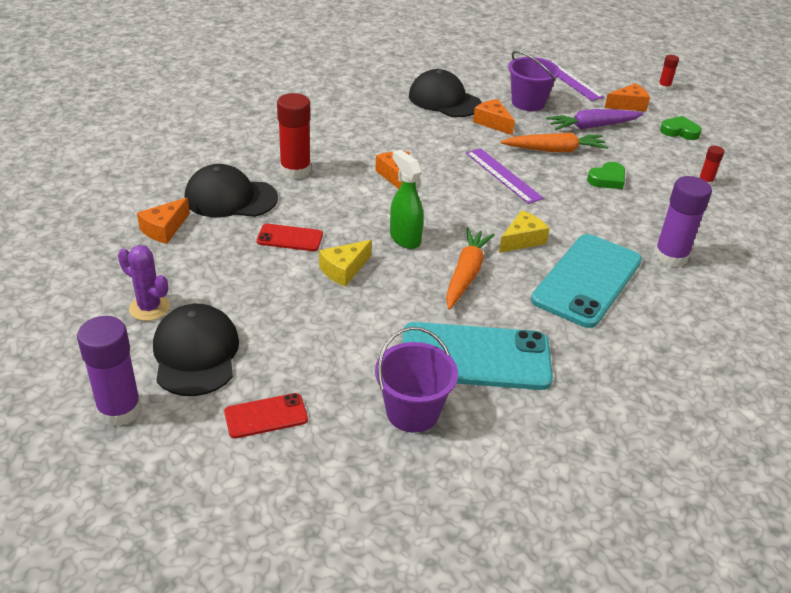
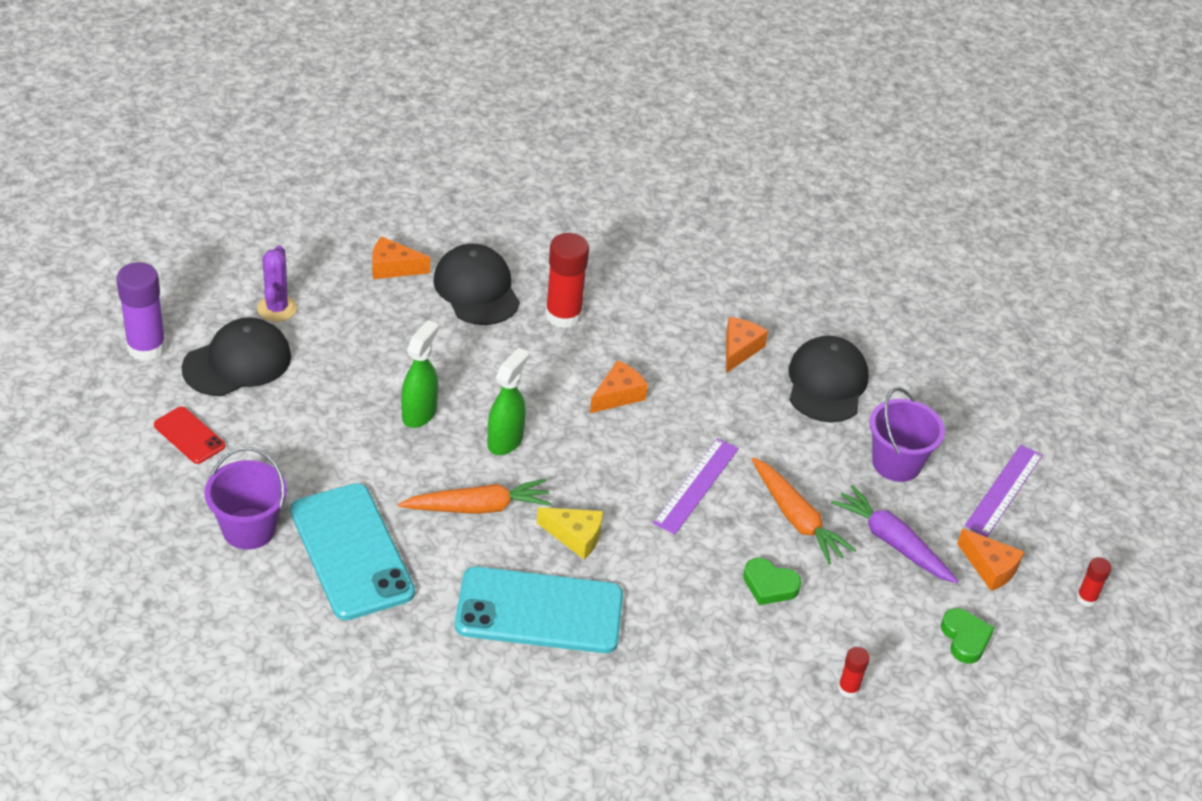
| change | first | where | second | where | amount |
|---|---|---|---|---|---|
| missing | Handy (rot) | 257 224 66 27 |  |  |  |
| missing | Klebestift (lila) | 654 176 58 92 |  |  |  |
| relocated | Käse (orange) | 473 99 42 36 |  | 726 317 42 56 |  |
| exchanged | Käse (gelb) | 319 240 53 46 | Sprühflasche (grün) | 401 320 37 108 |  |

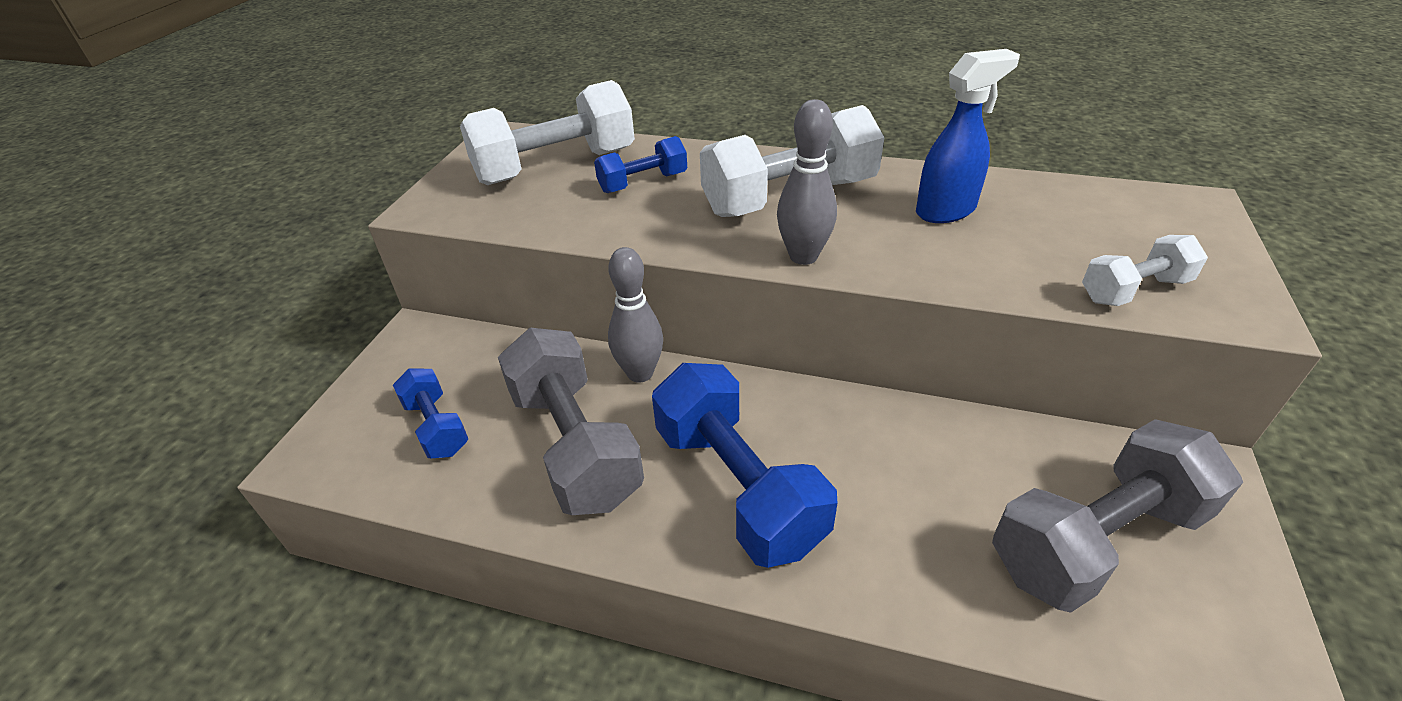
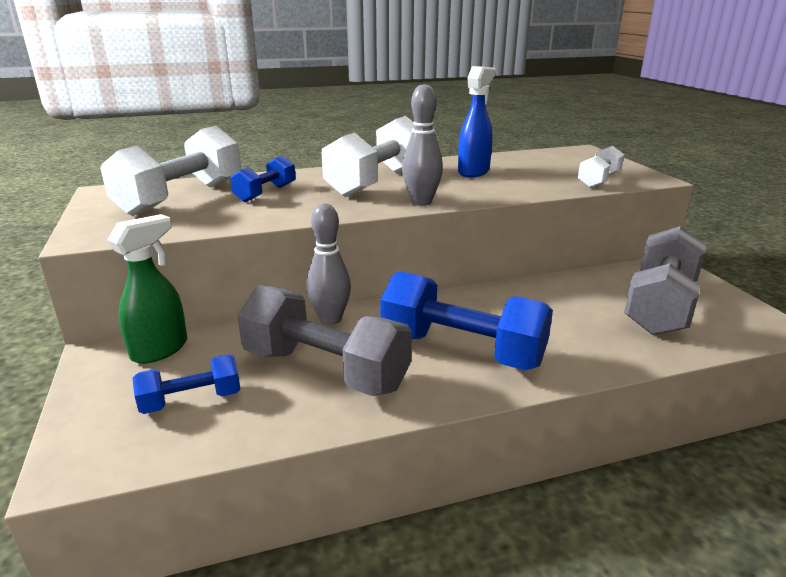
| change | first | where | second | where | amount |
|---|---|---|---|---|---|
| appeared |  |  | Sprühflasche (grün) | 108 214 79 150 |  |
| spun | Hantel (blau) | 393 369 75 89 |  | 132 354 108 60 | 45 degrees counterclockwise |

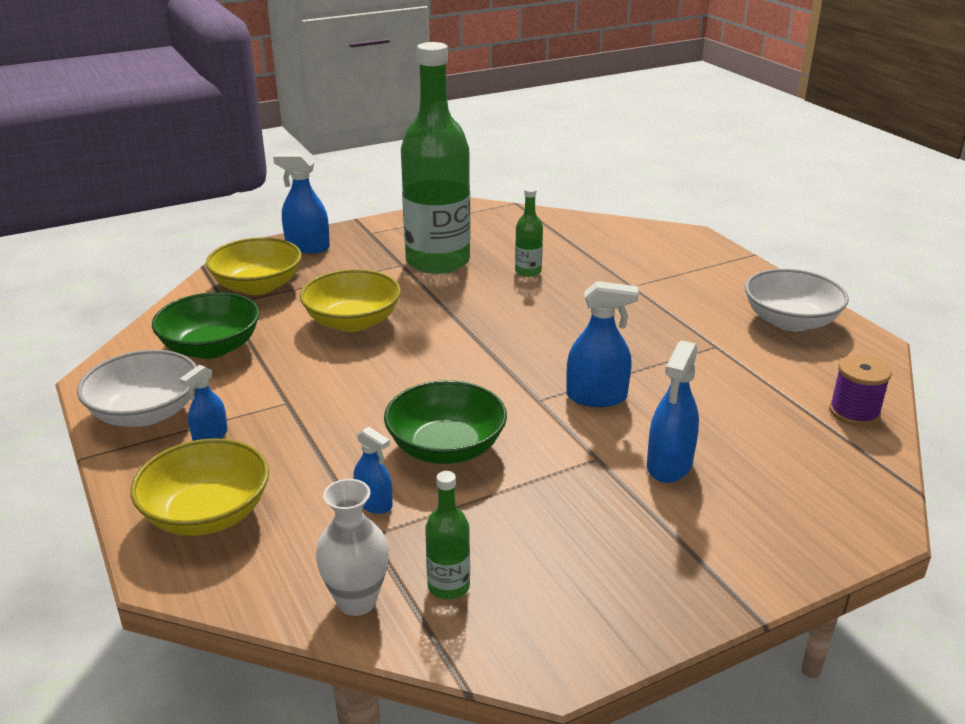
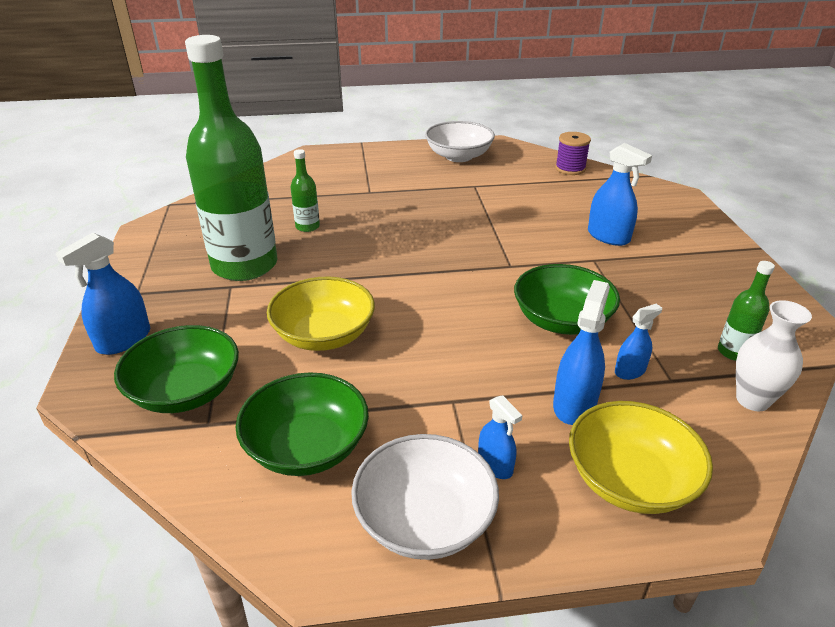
| change | first | where | second | where | amount |
|---|---|---|---|---|---|
| relocated | Sprühflasche (blau) | 566 281 73 126 |  | 553 280 57 145 |  |
| colour | Schüssel (gelb) | 206 237 96 58 | Schüssel (grün) | 114 325 125 88 |  |

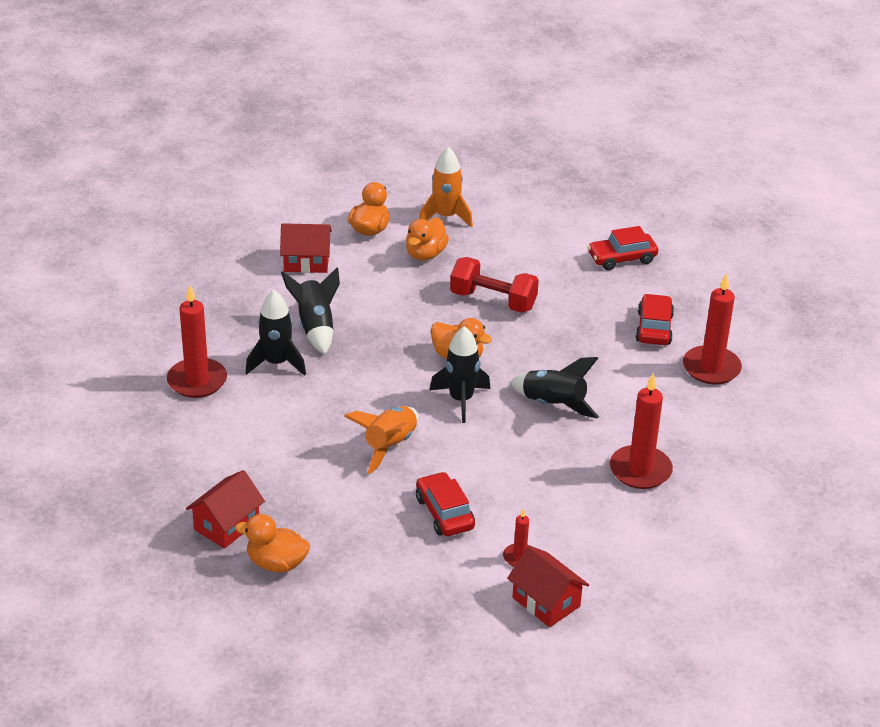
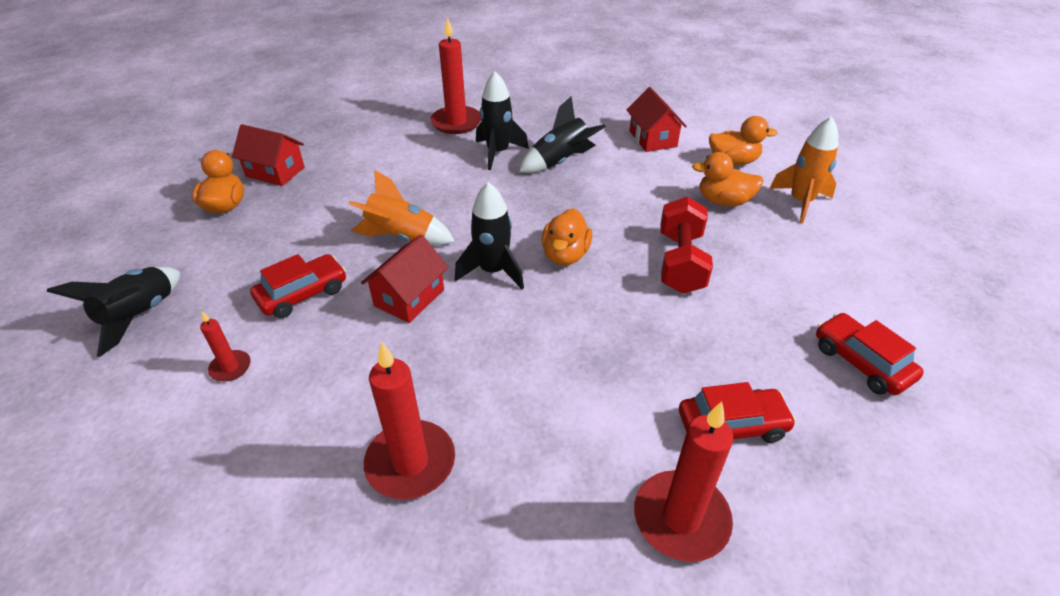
| change | first | where | second | where | amount |
|---|---|---|---|---|---|
| relocated | Haus (rot) | 507 546 82 81 |  | 361 235 87 88 |  |
| relocated | Rakete (schwarz) | 510 357 89 62 |  | 47 267 133 90 |  |

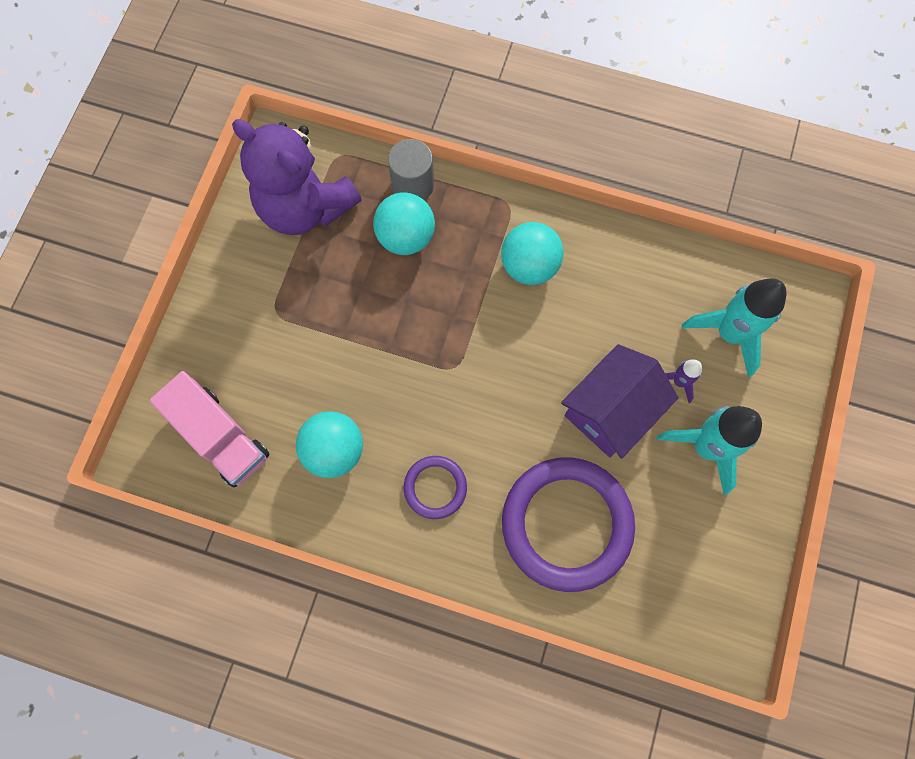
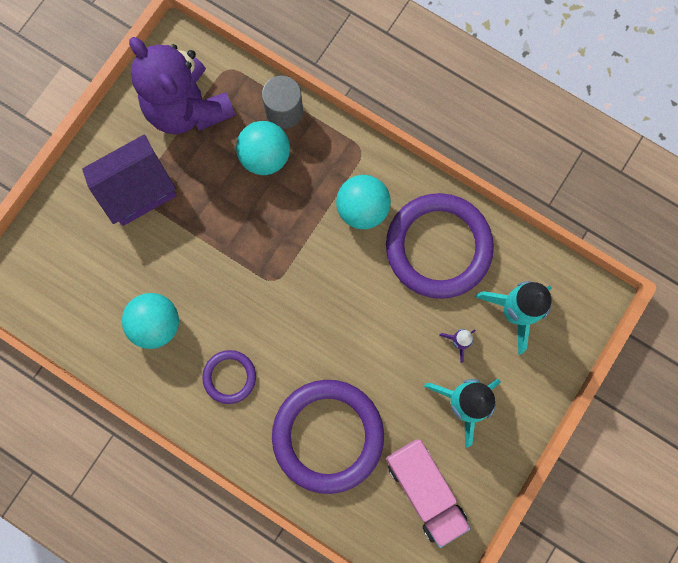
| change | first | where | second | where | amount |
|---|---|---|---|---|---|
| appeared |  |  | Ring (lila) | 386 193 108 106 |  |
| relocated | Lastwagen (rosa) | 150 371 119 116 |  | 386 439 85 109 |  |
| relocated | Haus (lila) | 561 344 117 115 |  | 82 135 95 91 |  |

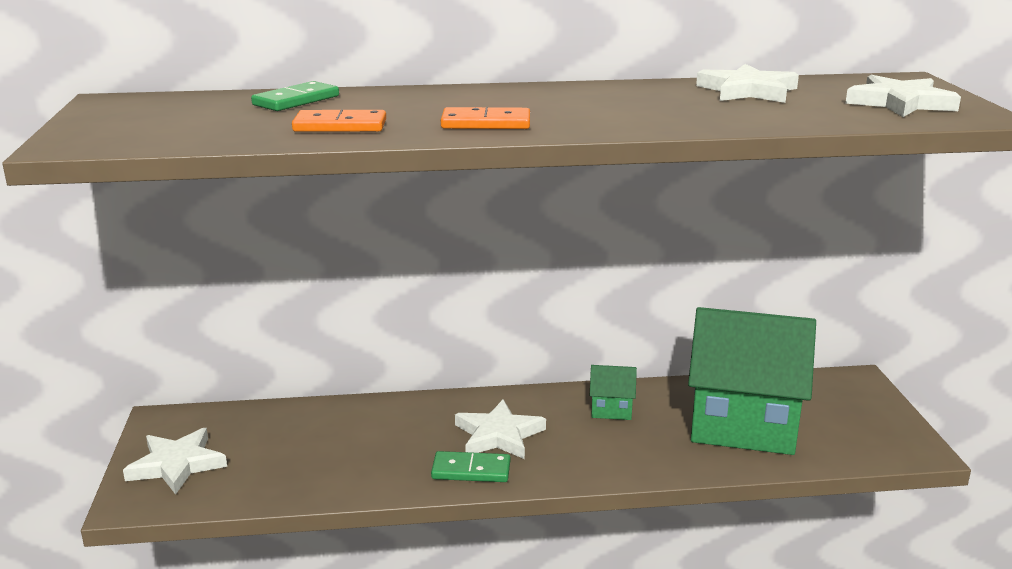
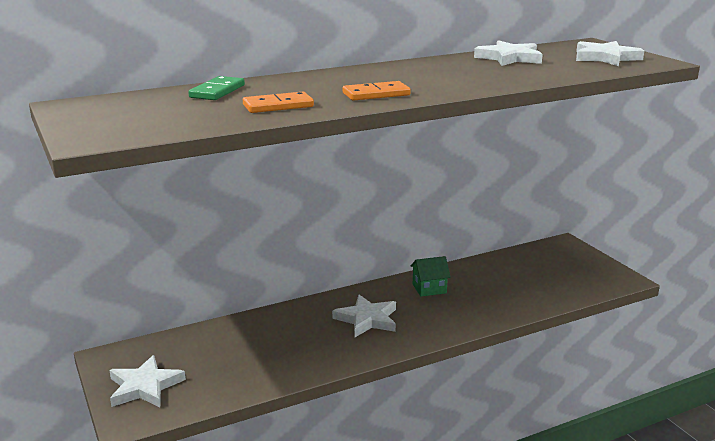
| change | first | where | second | where | amount |
|---|---|---|---|---|---|
| missing | Dominostein (grün) | 431 451 79 31 |  |  |  |
| missing | Haus (grün) | 688 307 128 148 |  |  |  |

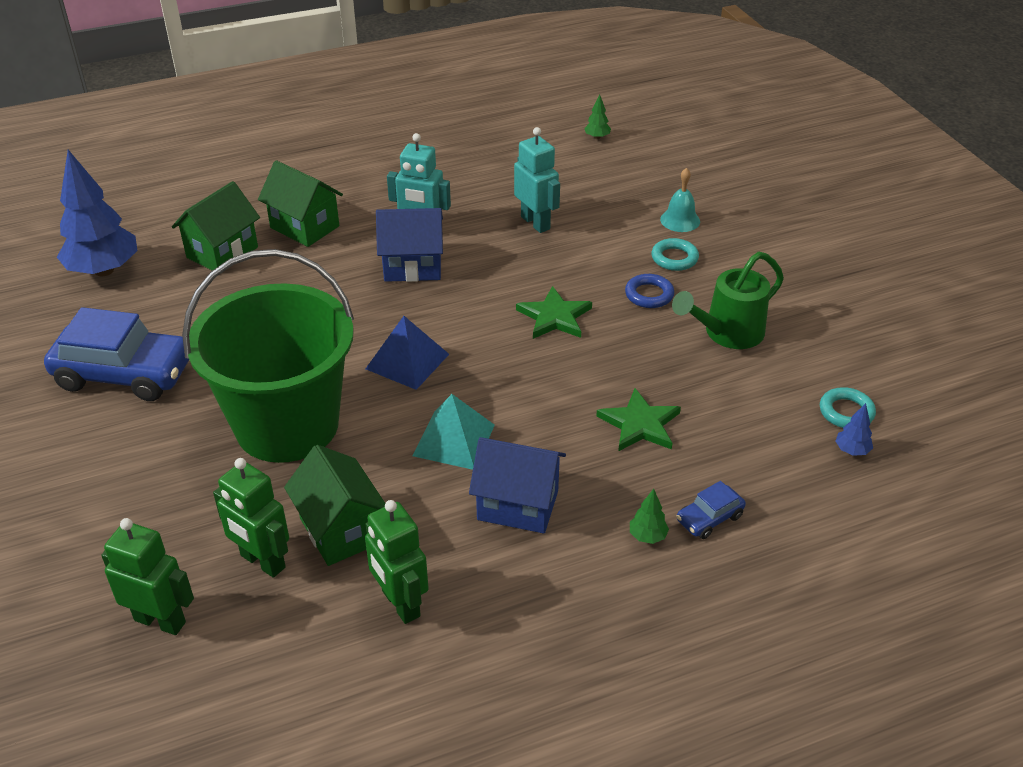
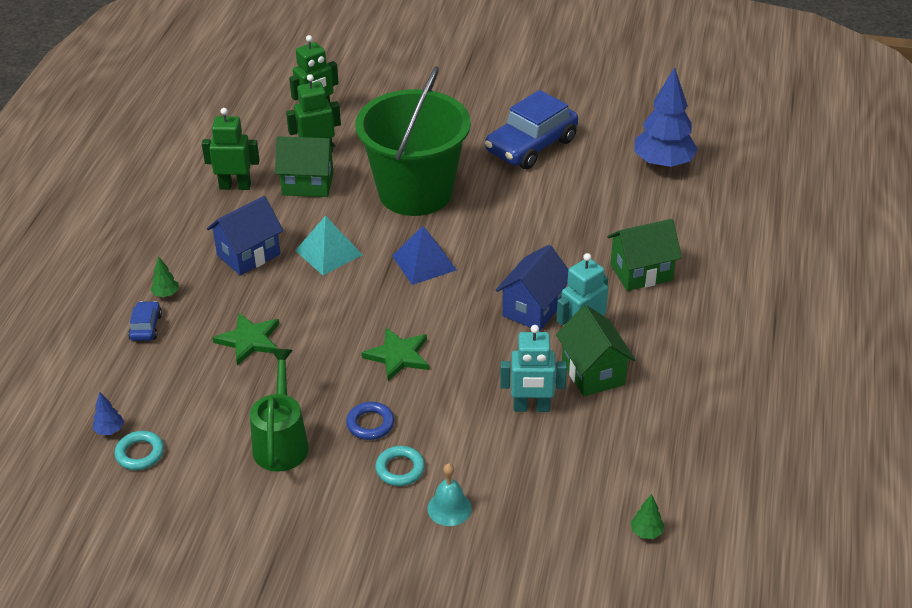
| change | first | where | second | where | amount |
|---|---|---|---|---|---|
| relocated | Haus (grün) | 172 181 88 90 |  | 556 305 80 91 |  |

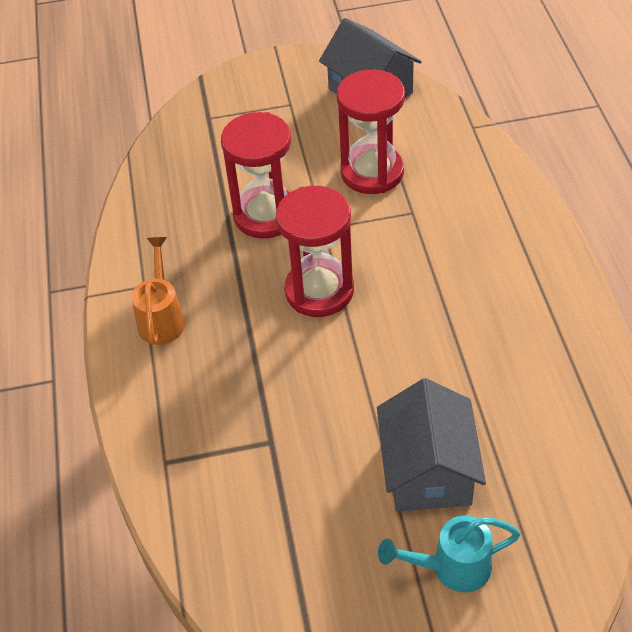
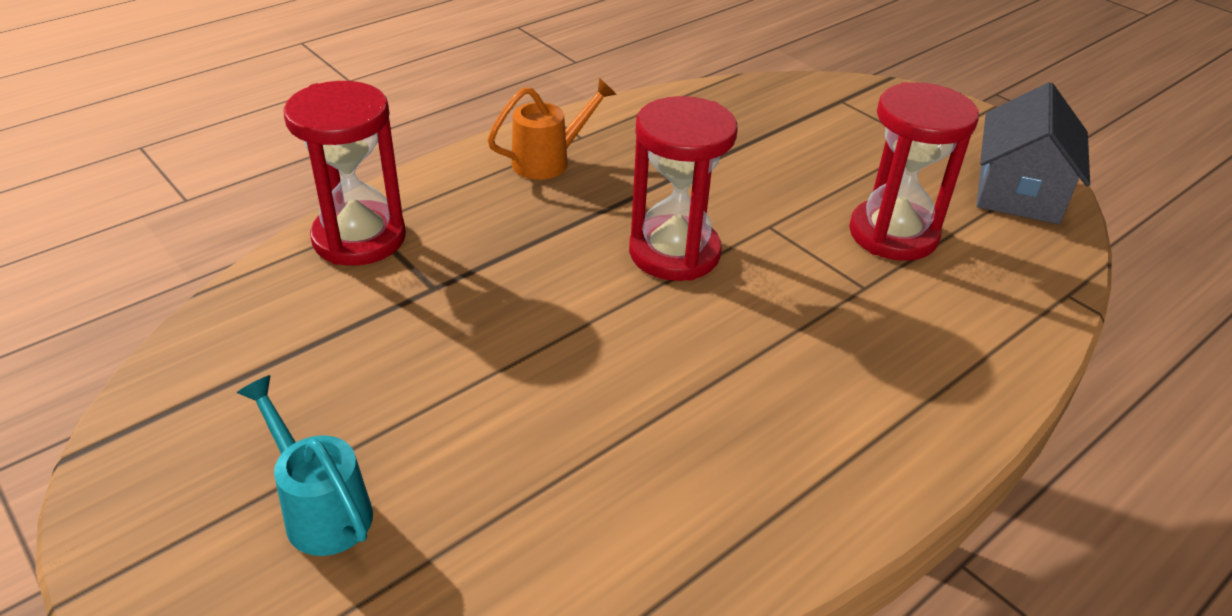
| change | first | where | second | where | amount |
|---|---|---|---|---|---|
| missing | Haus (grau) | 377 378 109 134 |  |  |  |
| relocated | Sanduhr (rot) | 221 112 70 127 |  | 283 81 123 185 |  |

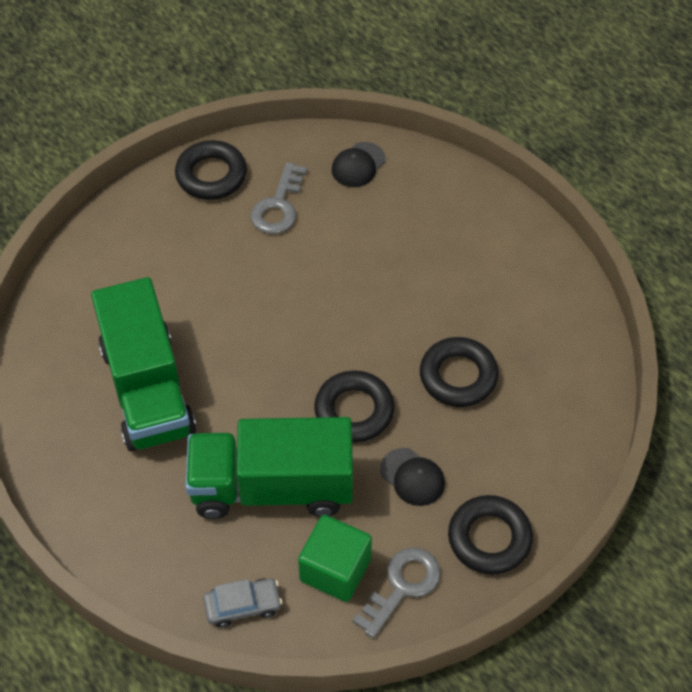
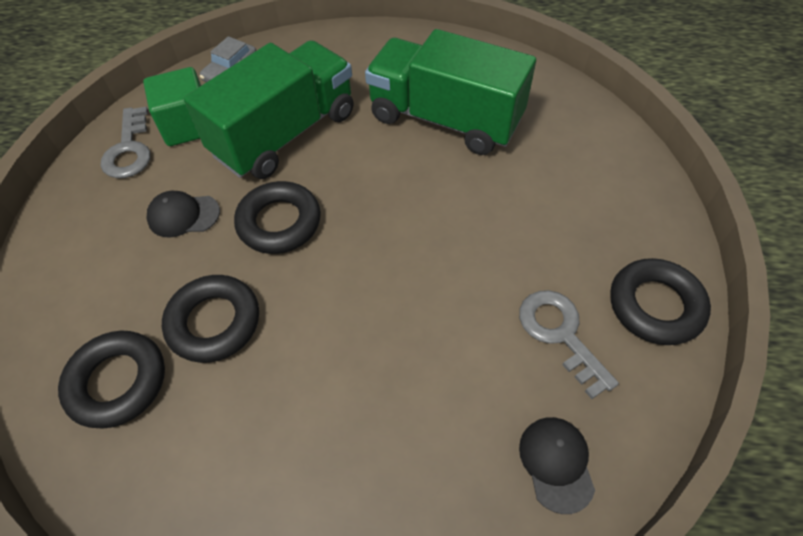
| change | first | where | second | where | amount |
|---|---|---|---|---|---|
| relocated | Ring (schwarz) | 448 495 85 80 |  | 58 331 107 98 |  |

